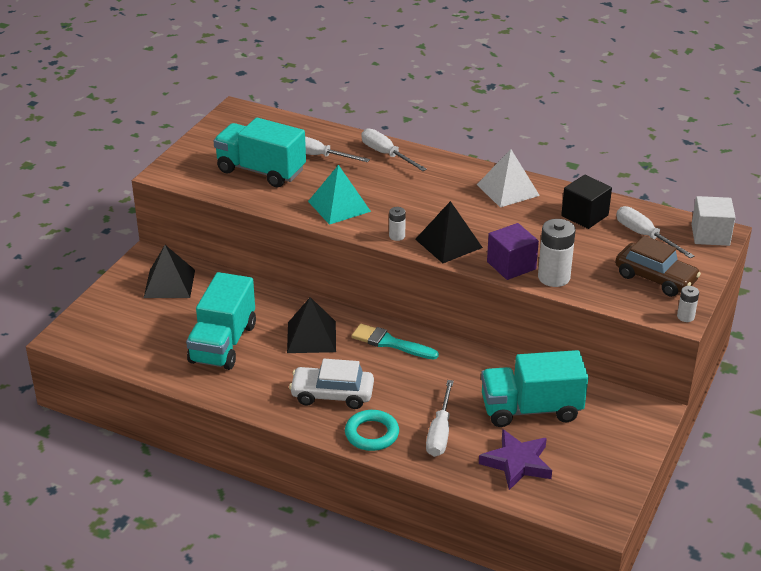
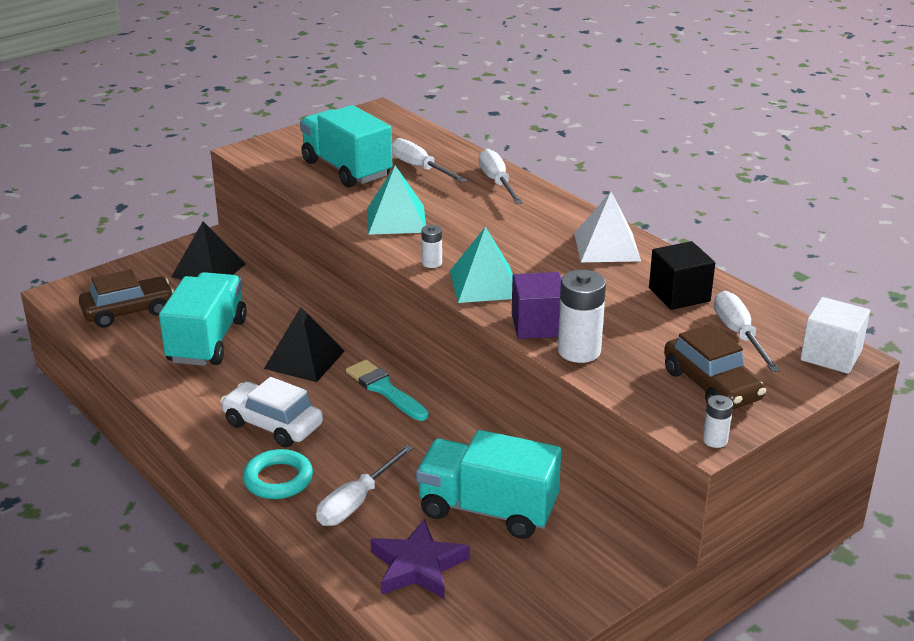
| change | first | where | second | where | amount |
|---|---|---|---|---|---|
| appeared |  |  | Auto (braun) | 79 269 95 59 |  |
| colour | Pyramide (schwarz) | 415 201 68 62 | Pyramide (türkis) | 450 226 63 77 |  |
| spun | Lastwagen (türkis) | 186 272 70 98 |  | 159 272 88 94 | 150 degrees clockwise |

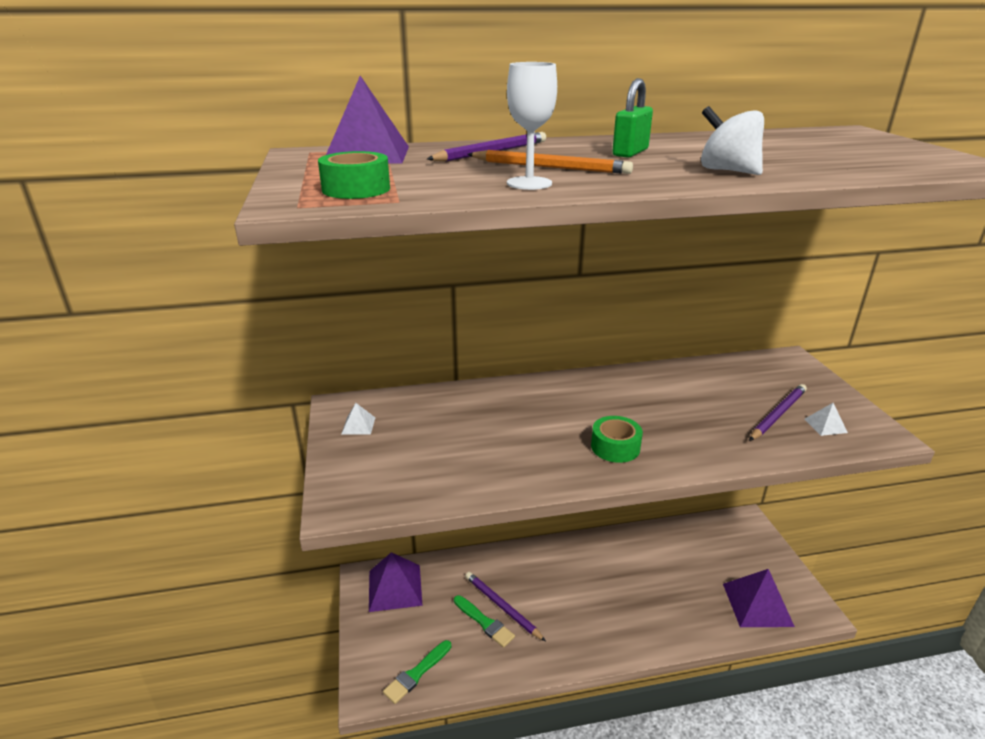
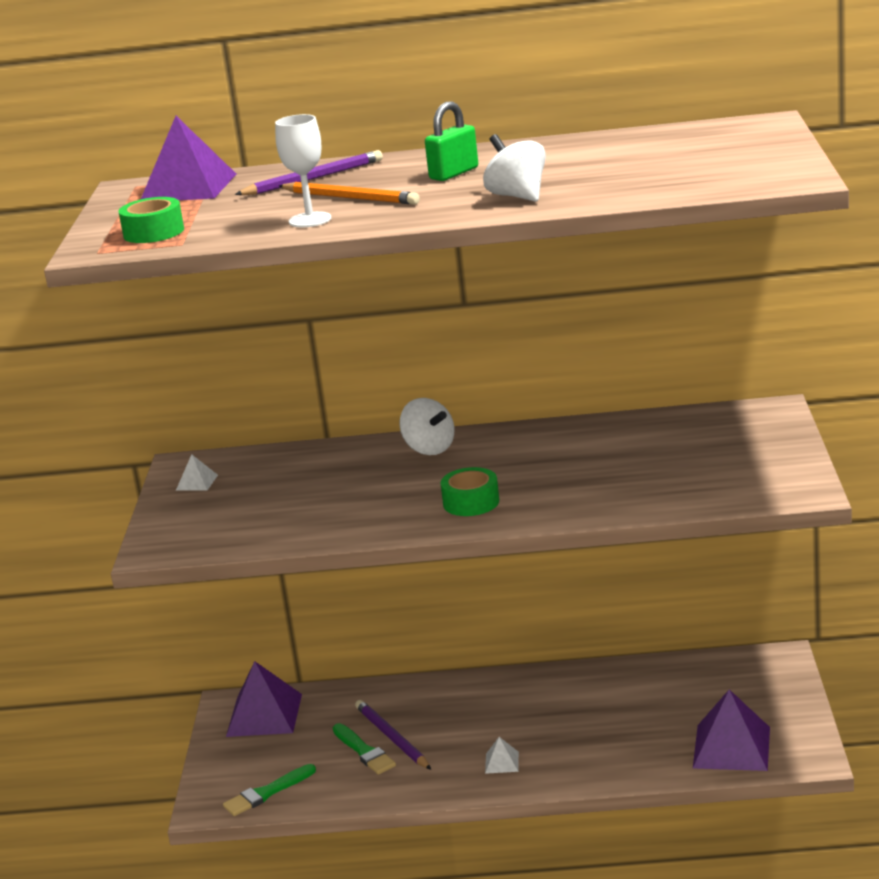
| change | first | where | second | where | amount |
|---|---|---|---|---|---|
| missing | Bleistift (lila) | 749 384 58 57 |  |  |  |
| appeared |  |  | Kreisel (weiß) | 399 398 55 57 |  |
| relocated | Pyramide (weiß) | 805 403 43 33 |  | 485 737 34 37 |  |

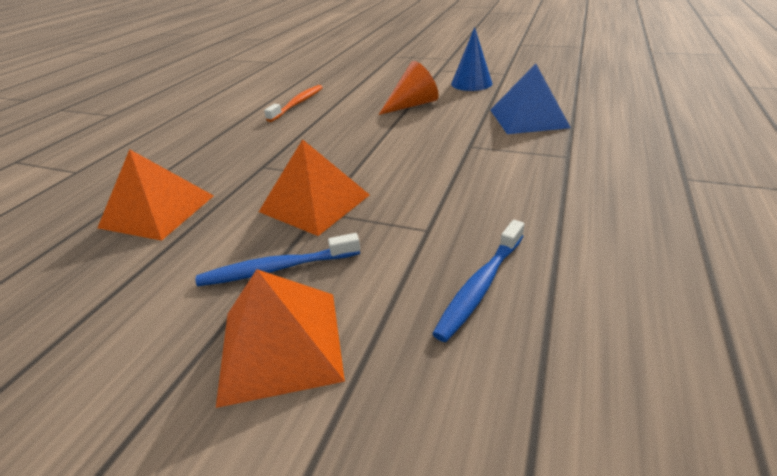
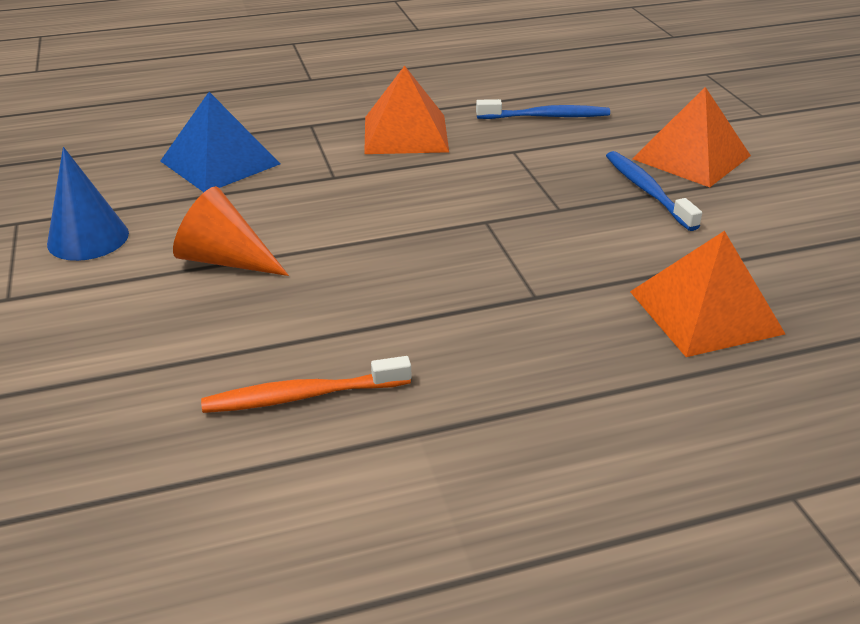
| change | first | where | second | where | amount |
|---|---|---|---|---|---|
| relocated | Pyramide (orange) | 259 139 111 97 |  | 364 66 85 88 |  |
| spun | Zahnbürste (blau) | 196 233 164 53 |  | 606 151 96 80 | 150 degrees counterclockwise |

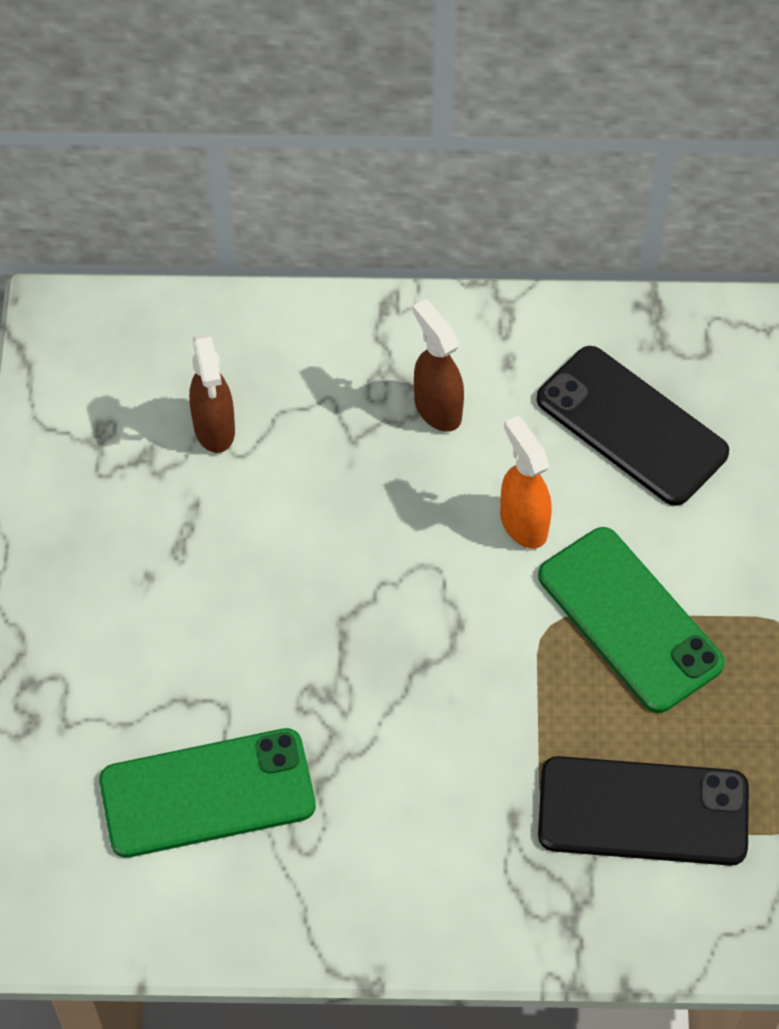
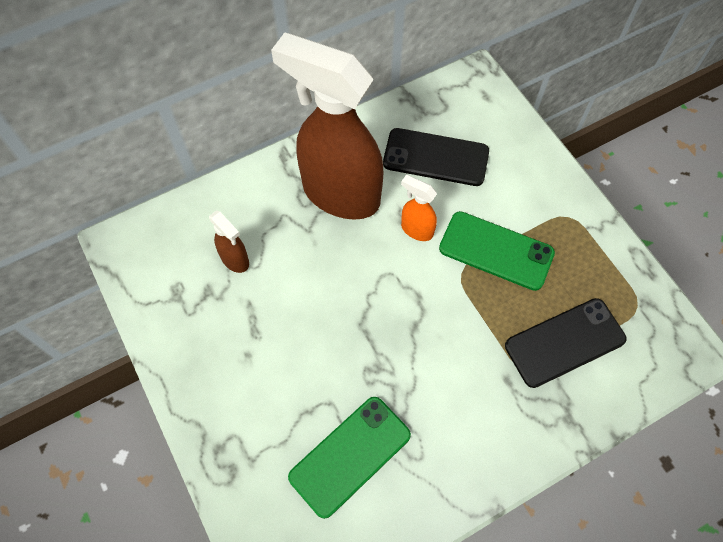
| change | first | where | second | where | amount |
|---|---|---|---|---|---|
| size | Sprühflasche (braun) | 413 299 51 133 |  | 271 32 112 188 | x2.42 |

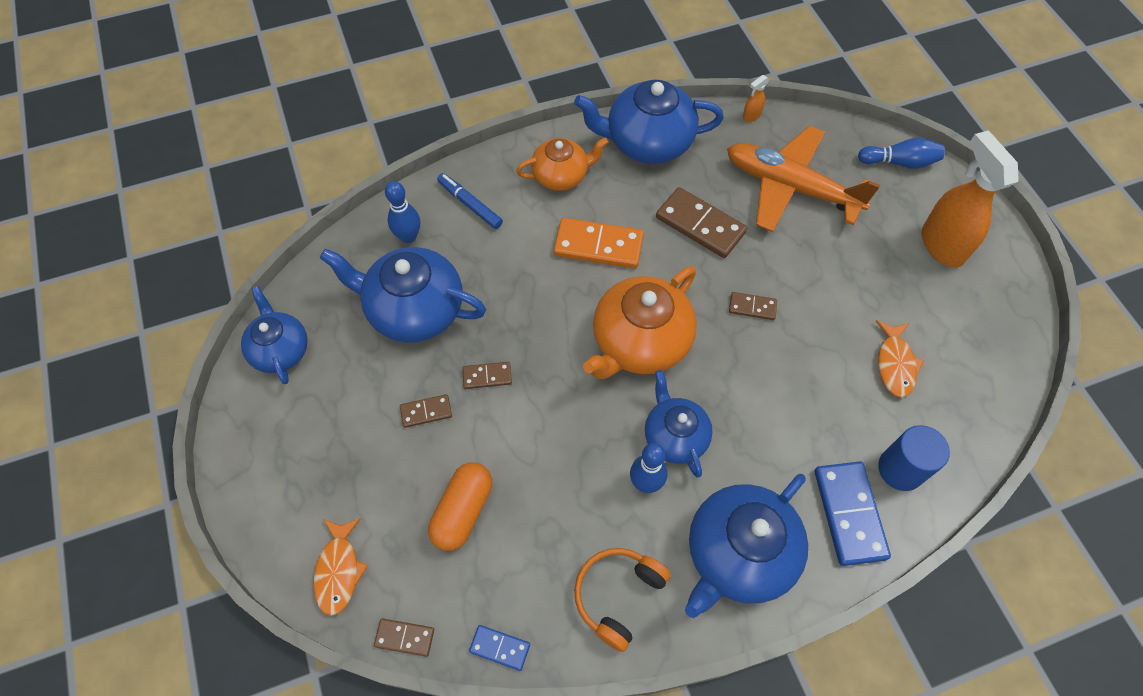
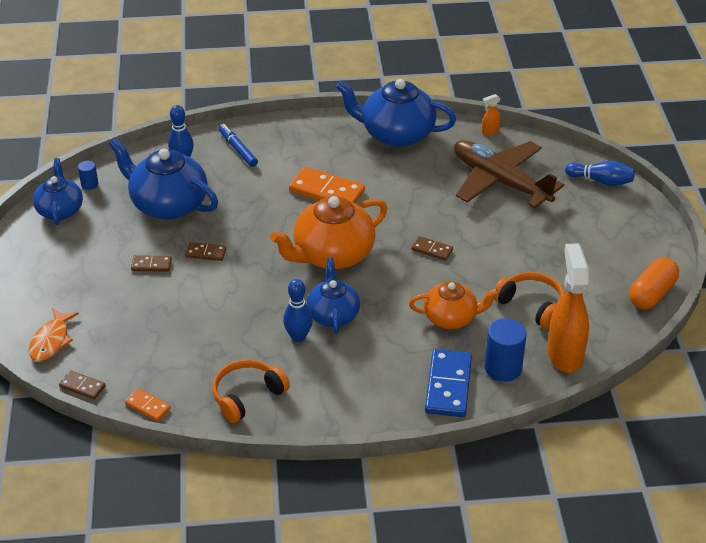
| change | first | where | second | where | amount |
|---|---|---|---|---|---|
| missing | Dominostein (braun) | 656 187 91 71 |  |  |  |
| missing | Teekanne (blau) | 685 474 123 144 |  |  |  |
| appeared |  |  | Vollzylinder (blau) | 78 161 20 29 |  |
| relocated | Kapsel (orange) | 428 462 64 89 |  | 629 257 50 52 |  |
| relocated | Teekanne (orange) | 516 138 92 53 |  | 409 281 90 48 |  |
| relocated | Sprühflasche (orange) | 921 130 98 138 |  | 547 243 42 130 |  |
| exchanged | Fisch (orange) | 876 320 48 78 | Kopfhörer (orange) | 493 272 72 57 |  |
| colour | Dominostein (blau) | 469 625 61 46 | Dominostein (orange) | 125 388 46 33 |  |
| colour | Flugzeug (orange) | 727 126 153 106 | Flugzeug (braun) | 454 140 110 69 |  |

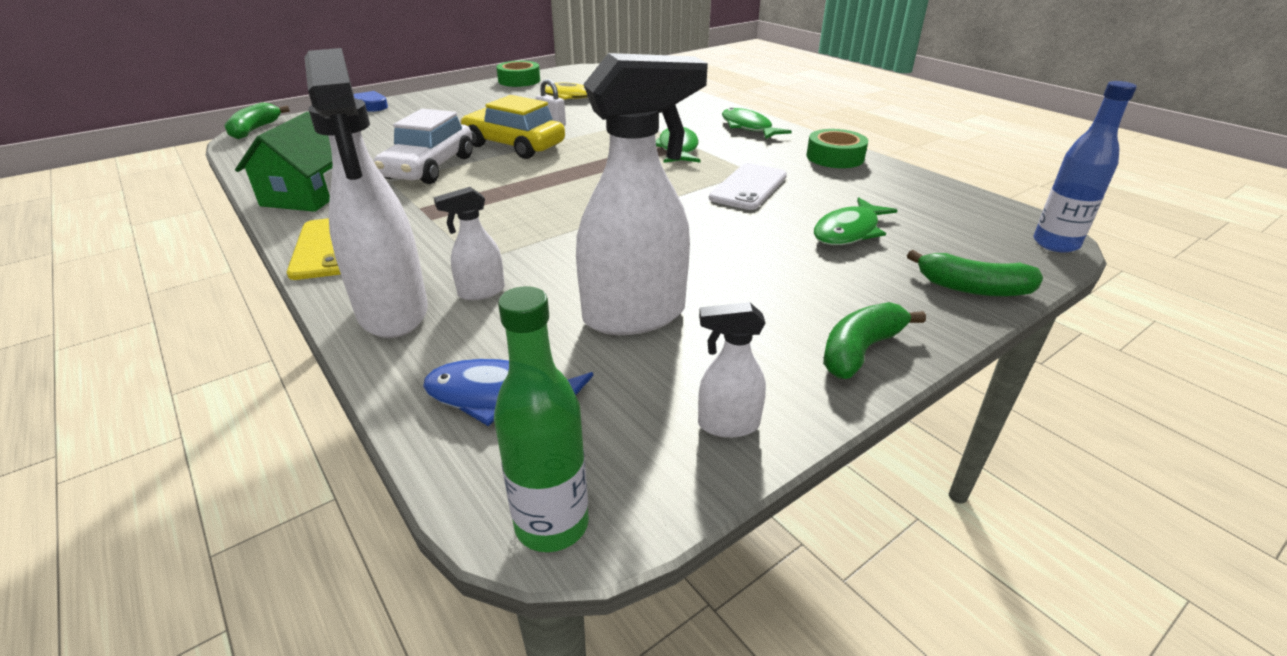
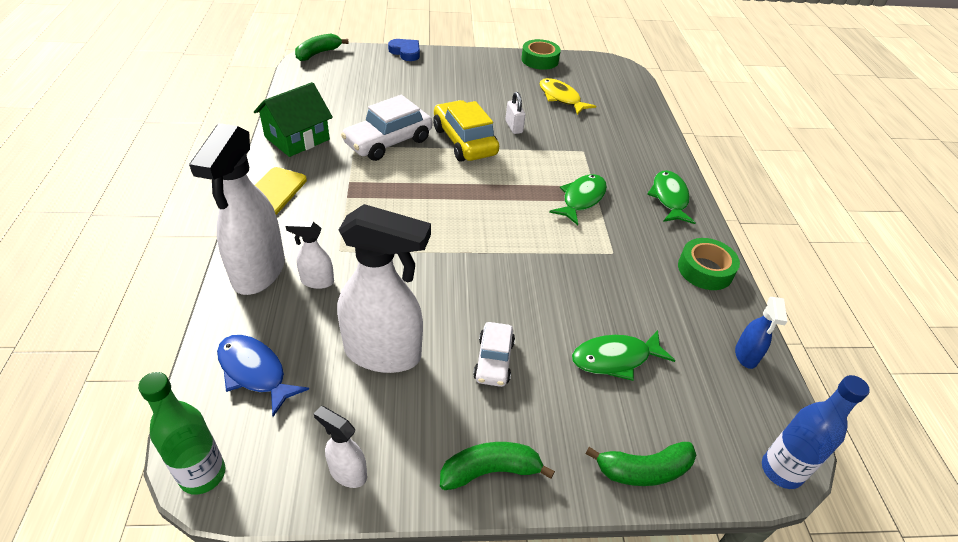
| change | first | where | second | where | amount |
|---|---|---|---|---|---|
| missing | Handy (weiß) | 709 163 78 47 |  |  |  |
| appeared |  |  | Auto (weiß) | 473 322 42 65 |  |
| appeared |  |  | Sprühflasche (blau) | 735 297 52 72 |  |
| spun | Banane (grün) | 907 250 136 47 |  | 586 442 110 44 | 60 degrees counterclockwise |

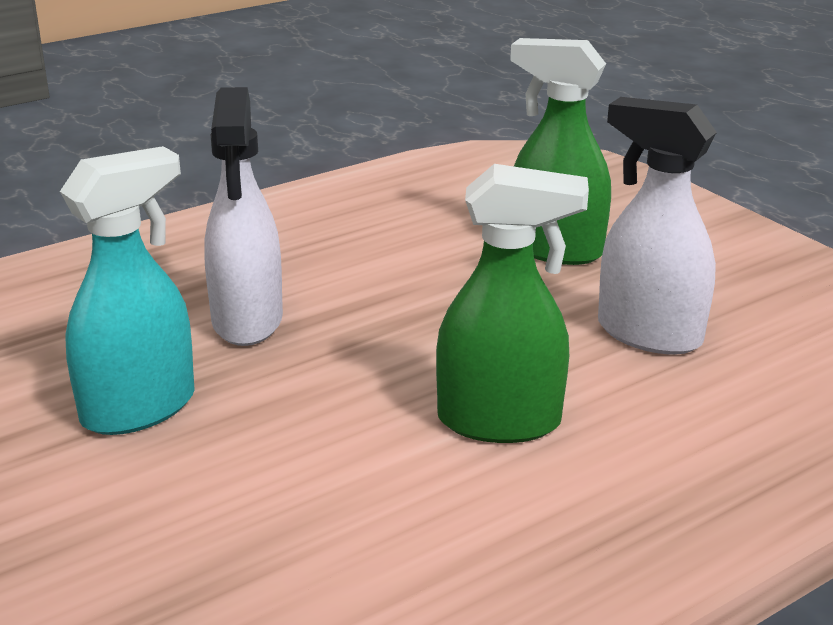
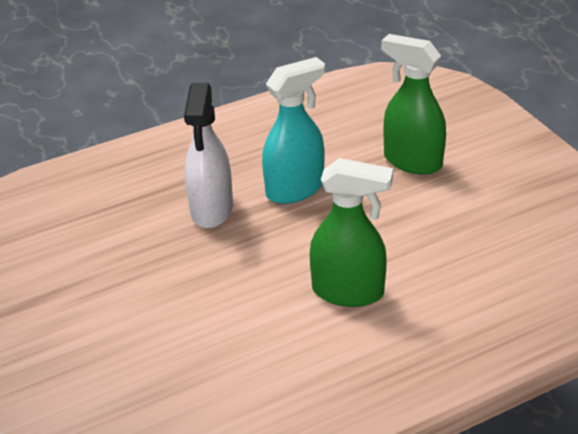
| change | first | where | second | where | amount |
|---|---|---|---|---|---|
| missing | Sprühflasche (weiß) | 598 97 119 258 |  |  |  |
| relocated | Sprühflasche (türkis) | 60 146 135 289 |  | 262 57 63 147 |  |

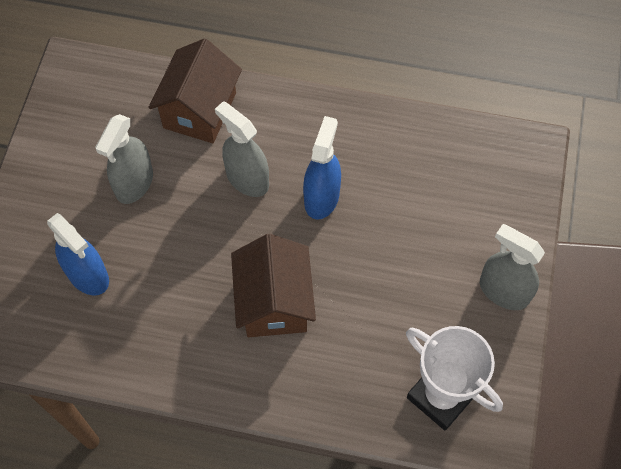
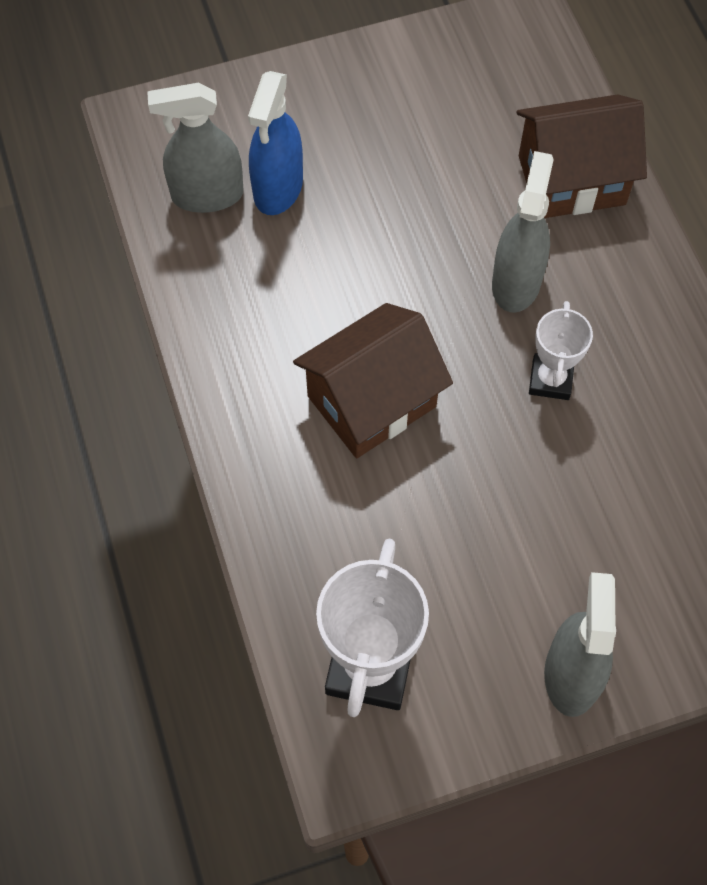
| change | first | where | second | where | amount |
|---|---|---|---|---|---|
| relocated | Sprühflasche (grau) | 95 114 58 90 |  | 147 83 96 130 |  |
| exchanged | Sprühflasche (blau) | 303 116 38 104 | Pokal (weiß) | 529 301 64 99 |  |

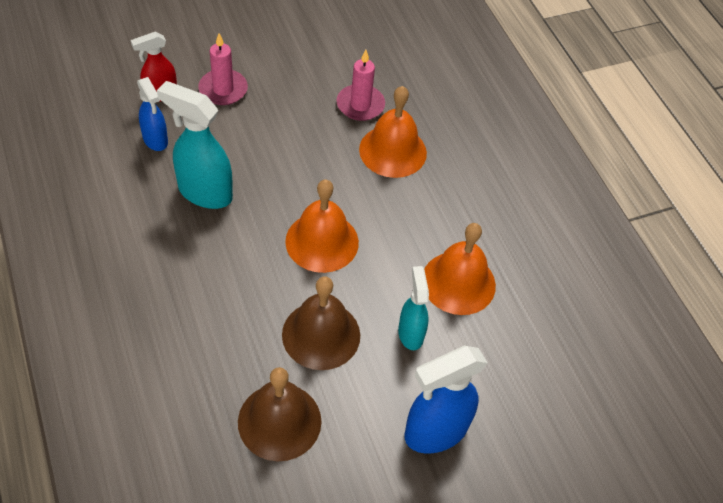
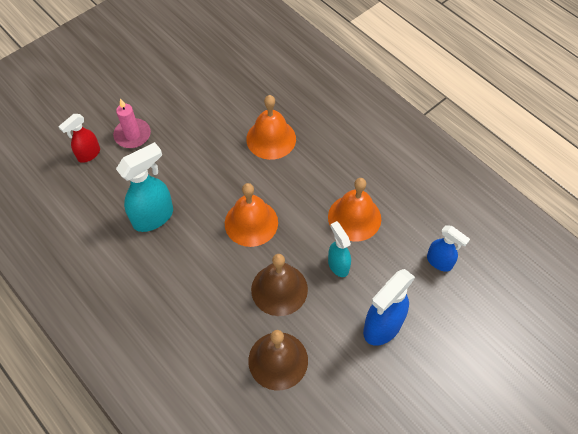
| change | first | where | second | where | amount |
|---|---|---|---|---|---|
| missing | Kerze (rosa) | 337 50 48 71 |  |  |  |
| relocated | Sprühflasche (blau) | 137 77 31 74 |  | 427 225 43 47 |  |
| spun | Sprühflasche (türkis) | 157 81 76 128 |  | 116 142 57 90 | 135 degrees clockwise |

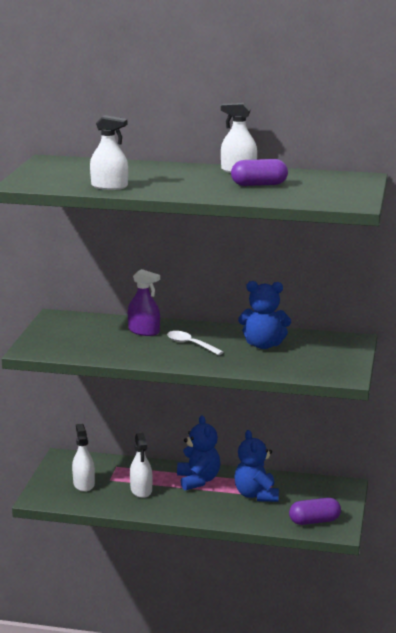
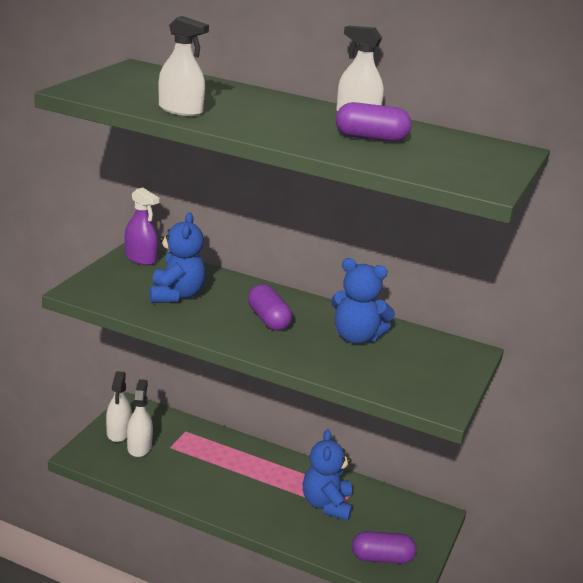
| change | first | where | second | where | amount |
|---|---|---|---|---|---|
| relocated | Sprühflasche (lila) | 128 269 32 67 |  | 124 187 35 78 |  |
| relocated | Sprühflasche (weiß) | 130 433 23 65 |  | 106 371 26 71 |  |
| relocated | Teddybär (blau) | 177 416 43 75 |  | 149 212 57 91 |  |
| exchanged | Löffel (weiß) | 167 331 56 24 | Kapsel (lila) | 248 284 44 47 |  |

